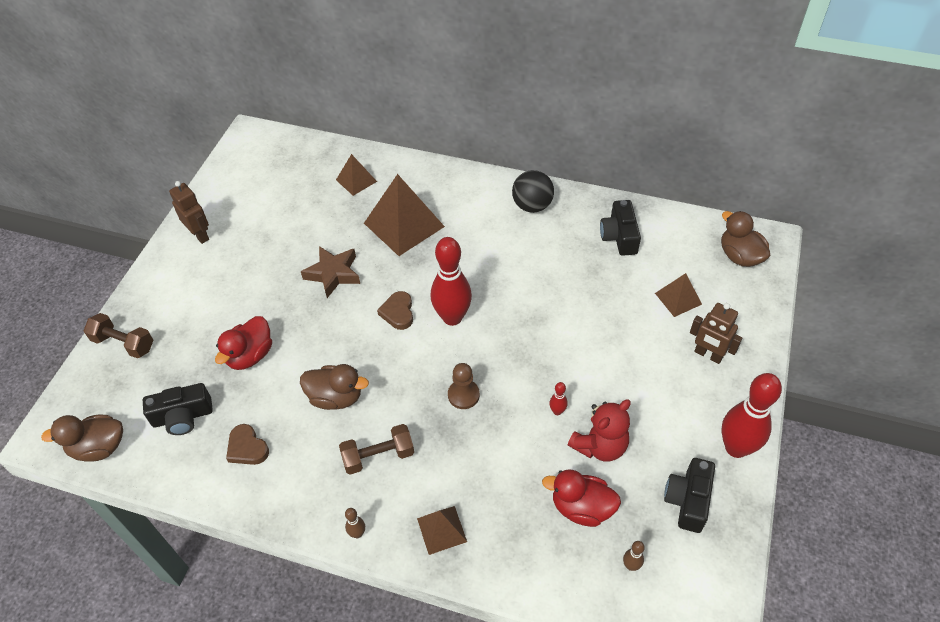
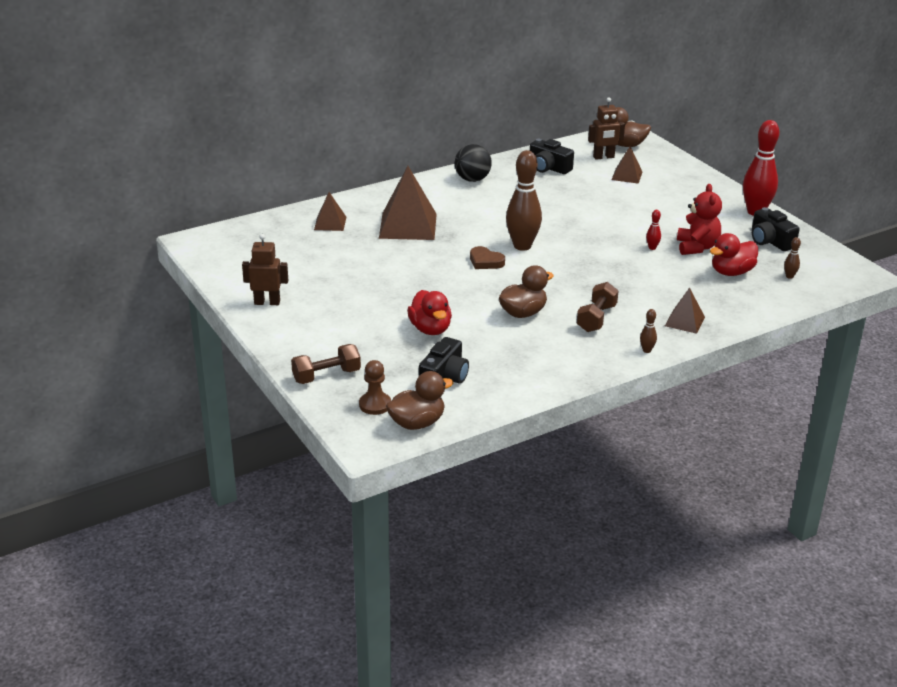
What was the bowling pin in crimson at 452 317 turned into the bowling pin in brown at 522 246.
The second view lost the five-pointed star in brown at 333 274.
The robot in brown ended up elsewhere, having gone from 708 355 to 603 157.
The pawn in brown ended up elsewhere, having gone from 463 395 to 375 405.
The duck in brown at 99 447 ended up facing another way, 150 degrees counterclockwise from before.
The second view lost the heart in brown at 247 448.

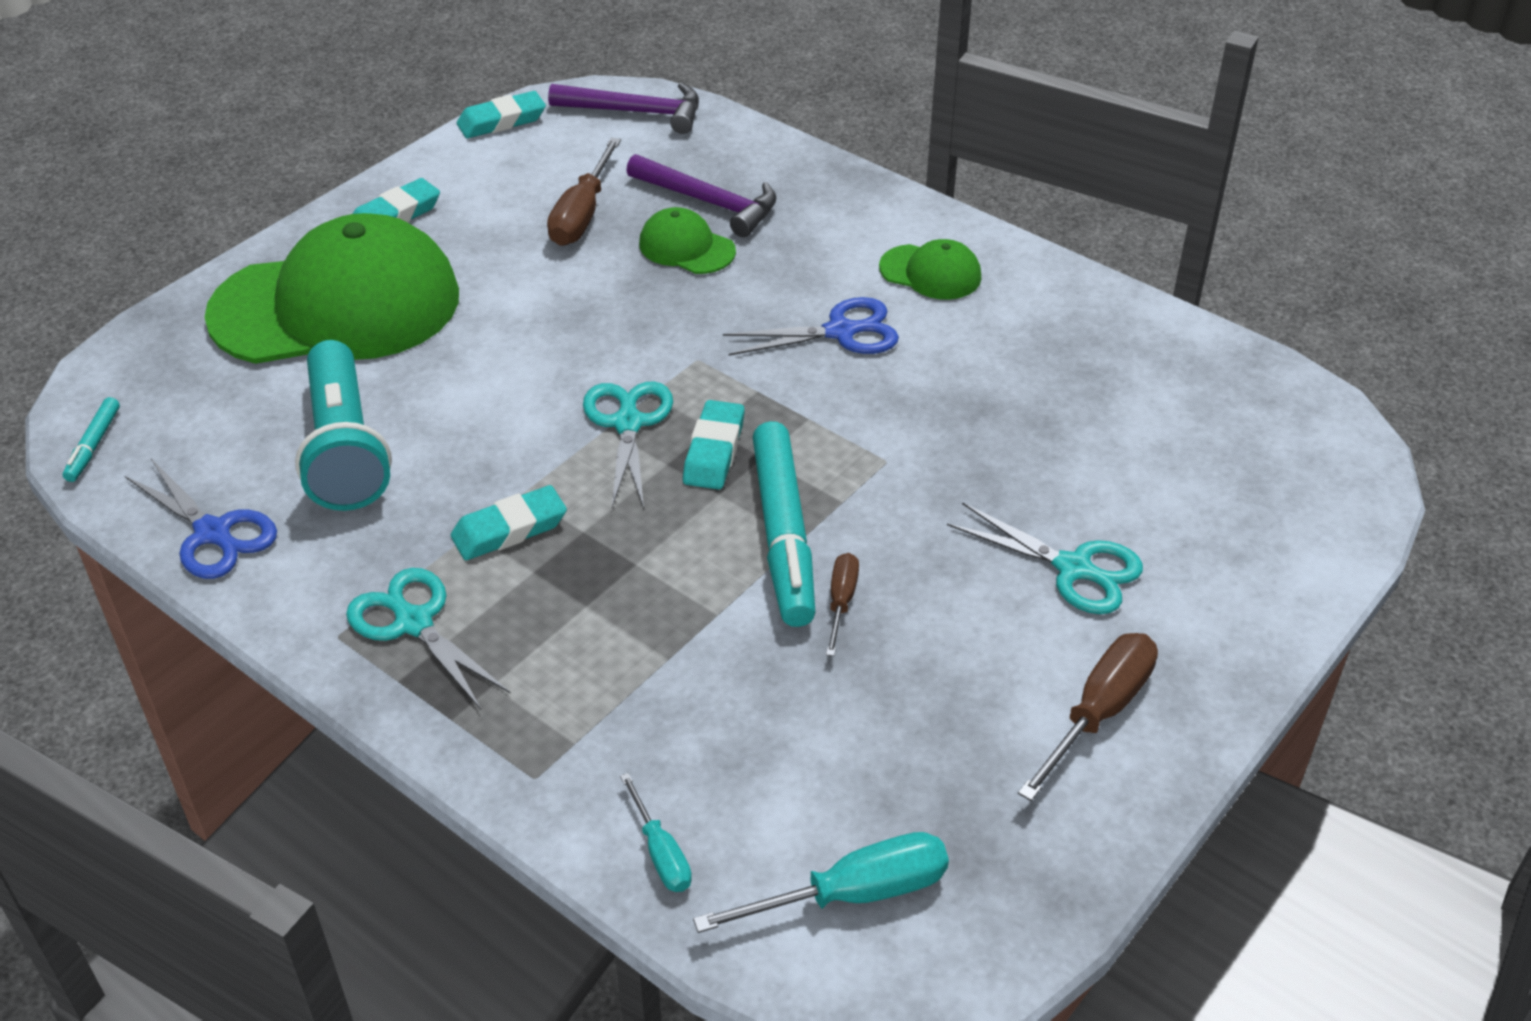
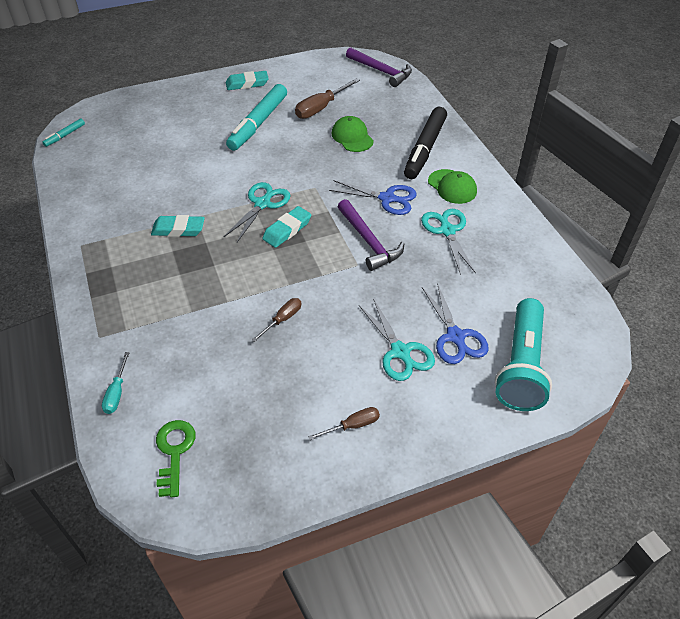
The second view lost the eraser in teal at 502 121.
The hammer in purple ended up elsewhere, having gone from 709 202 to 369 241.
The second view lost the peaked cap in green at 336 306.
The torch in teal ended up elsewhere, having gone from 345 449 to 521 366.
The felt pen in teal ended up elsewhere, having gone from 783 535 to 258 123.
The scissors in cobalt ended up elsewhere, having gone from 214 534 to 456 337.
The scissors in teal ended up elsewhere, having gone from 413 622 to 447 230.
The size of the hand screwdriver in brown at 1098 713 changed by a factor of 0.58.
Where the hand screwdriver in teal stood at 852 894, the door key in green came to stand at 174 452.
The second view gained the felt pen in black at 425 149.

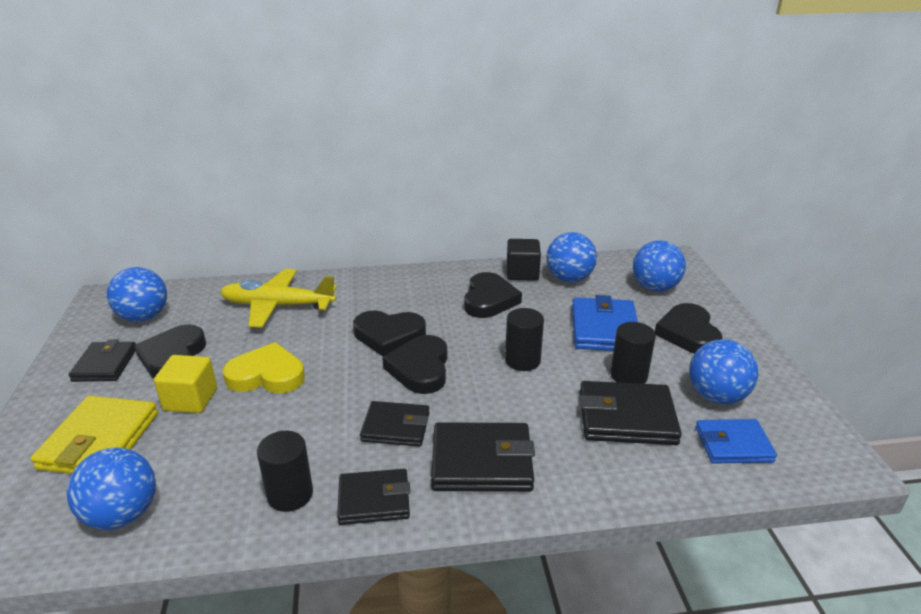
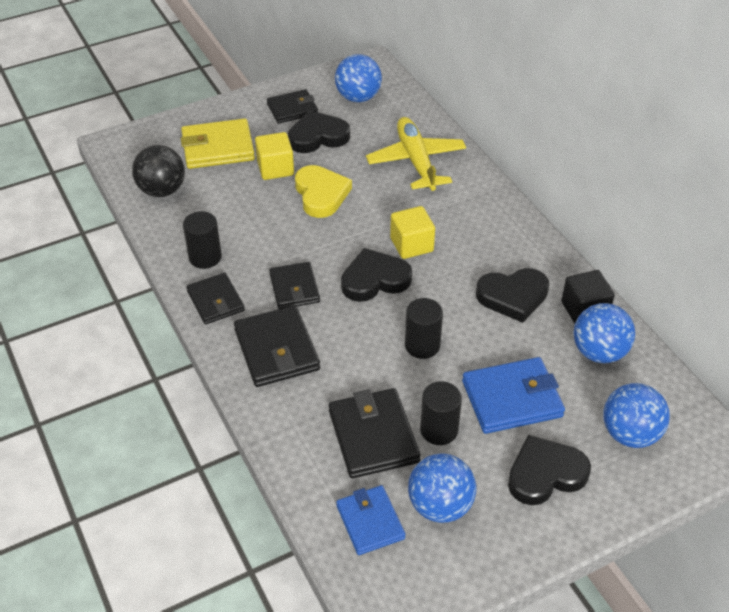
Where the heart in black stood at 389 335, the solid cube in yellow came to stand at 411 245.
What was the sphere in cobalt at 123 515 turned into the sphere in black at 162 190.

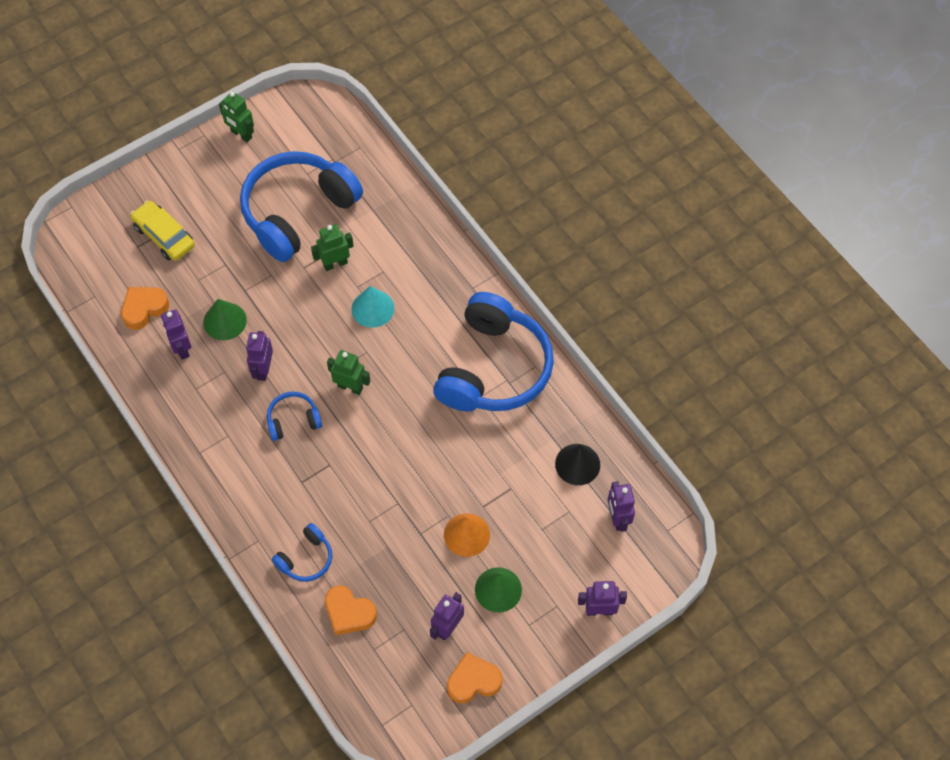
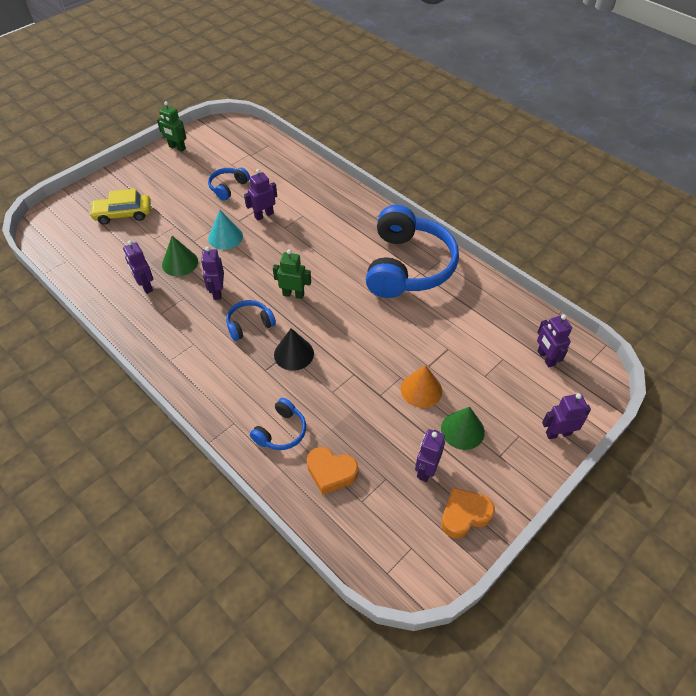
The size of the headset in cobalt at 298 212 changed by a factor of 0.44.
The automobile in yellow at 164 236 ended up facing another way, 45 degrees counterclockwise from before.
What was the robot in green at 335 264 turned into the robot in purple at 264 215.
The solid cone in teal ended up elsewhere, having gone from 372 308 to 225 237.
The second view lost the heart in orange at 144 309.
The solid cone in black ended up elsewhere, having gone from 577 464 to 294 354.

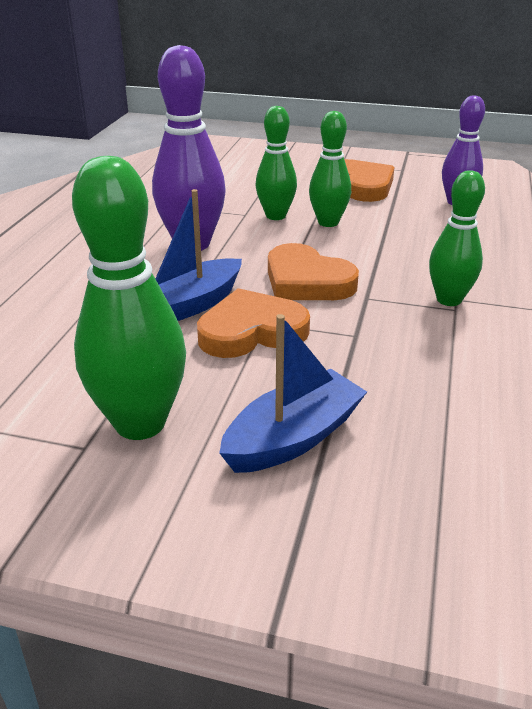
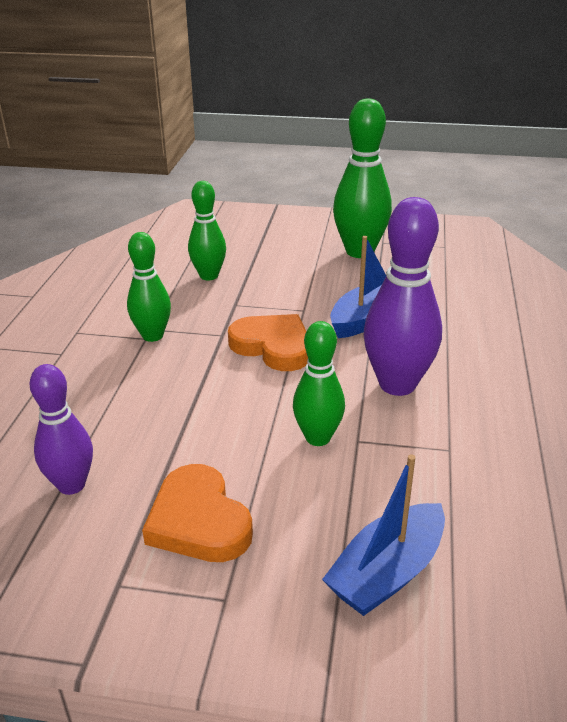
The bowling pin in green ended up elsewhere, having gone from 328 222 to 209 276.
The second view lost the heart in orange at 251 331.
The sailboat in cobalt ended up elsewhere, having gone from 293 438 to 387 572.

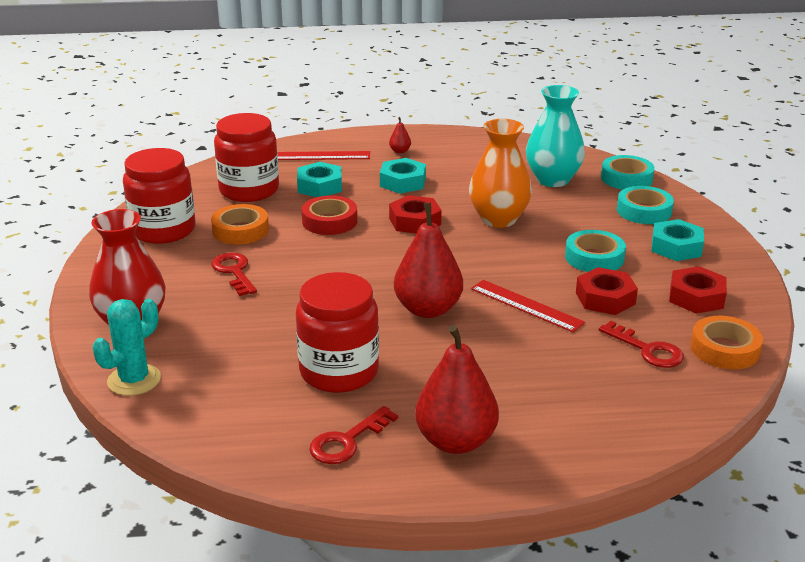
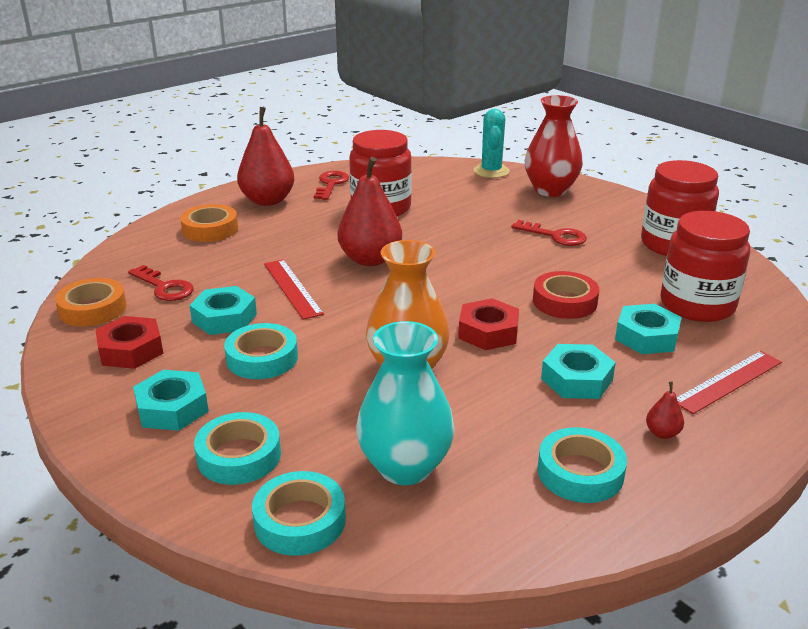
The tape in orange ended up elsewhere, having gone from 240 230 to 210 229.
What was the nut in crimson at 605 298 turned into the nut in teal at 224 318.
The ruler in crimson at 526 305 ended up facing another way, 60 degrees clockwise from before.
The door key in crimson at 647 349 ended up facing another way, 150 degrees counterclockwise from before.
The second view gained the tape in teal at 580 472.

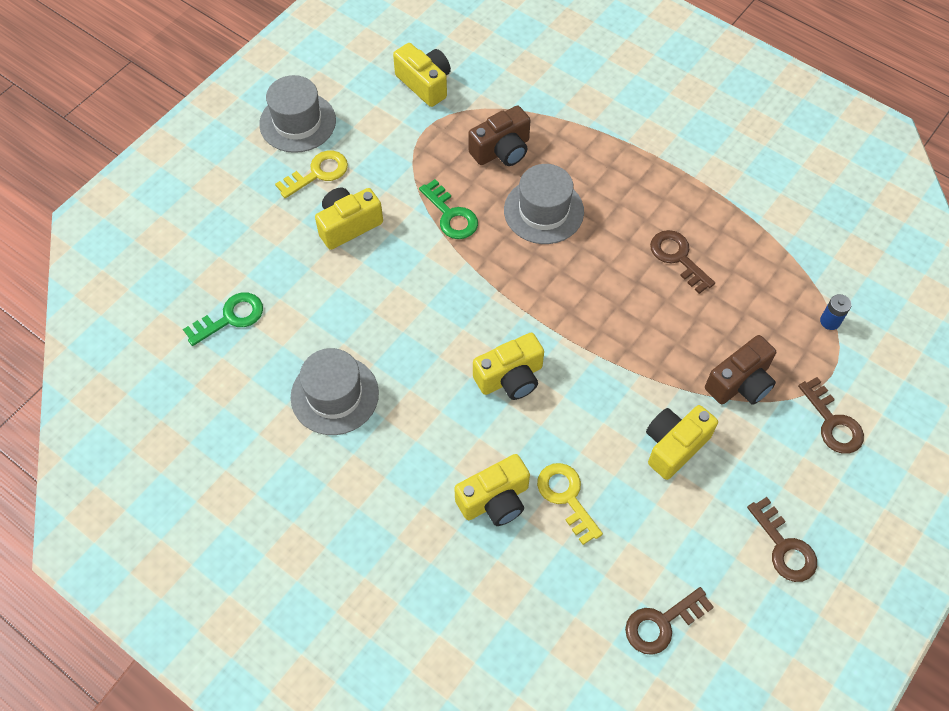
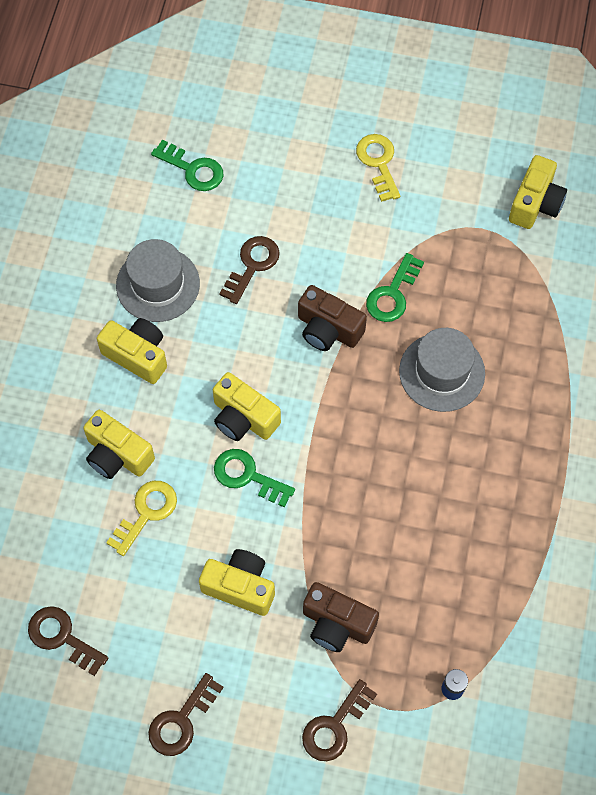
The second view lost the hat in grey at 297 122.
The camera in brown ended up elsewhere, having gone from 502 150 to 328 329.
The door key in yellow at 318 173 ended up facing another way, 135 degrees counterclockwise from before.
The camera in yellow ended up elsewhere, having gone from 348 225 to 137 355.
The door key in brown ended up elsewhere, having gone from 678 258 to 252 265.
The second view gained the door key in green at 247 476.

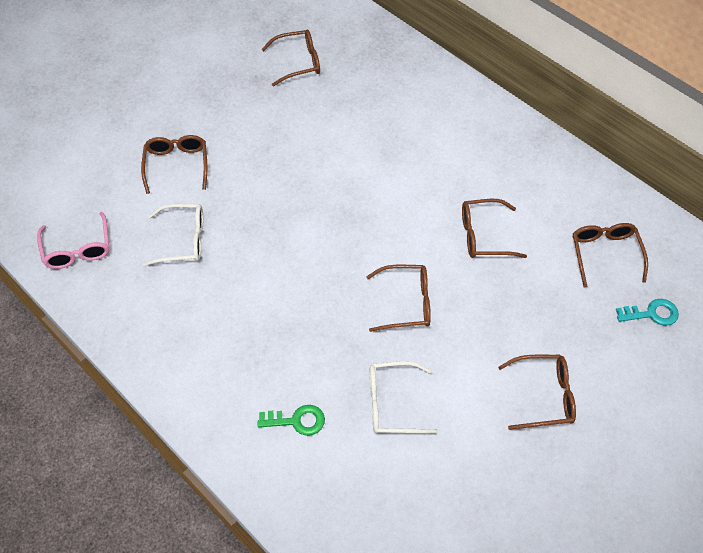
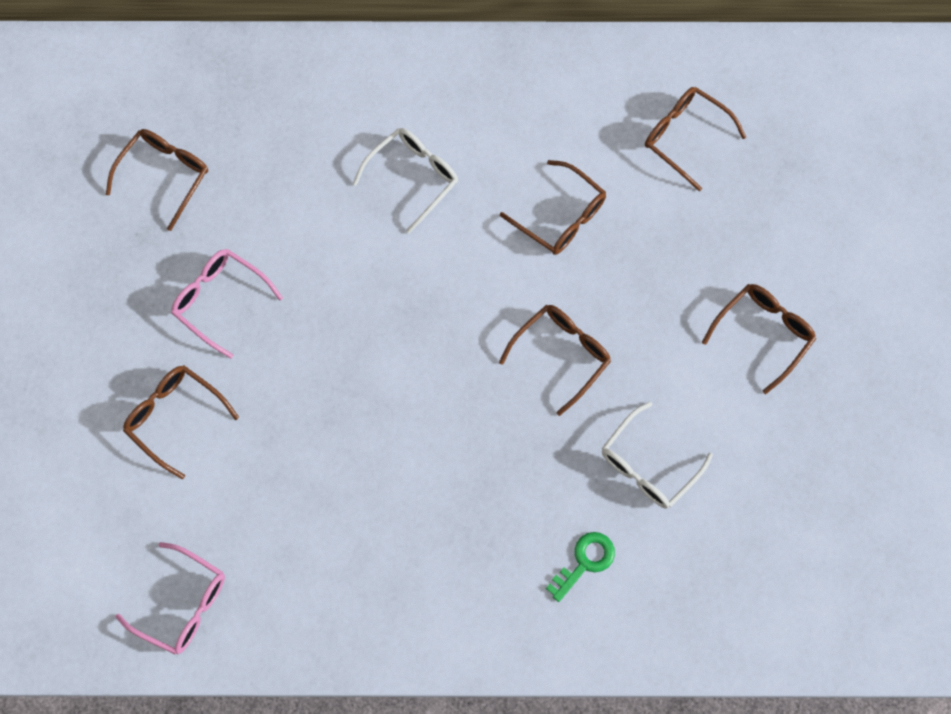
The spectacles in brown at 483 235 ended up facing another way, 90 degrees counterclockwise from before.
The spectacles in snow-white ended up elsewhere, having gone from 183 240 to 413 177.
The second view lost the door key in teal at 652 313.
The second view gained the spectacles in rosy at 220 300.

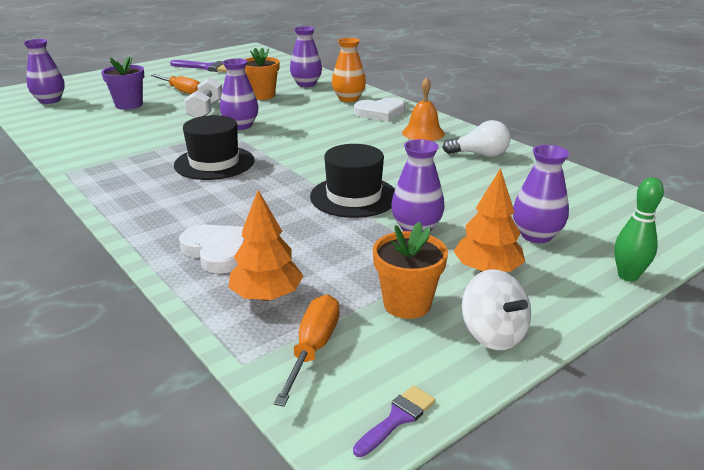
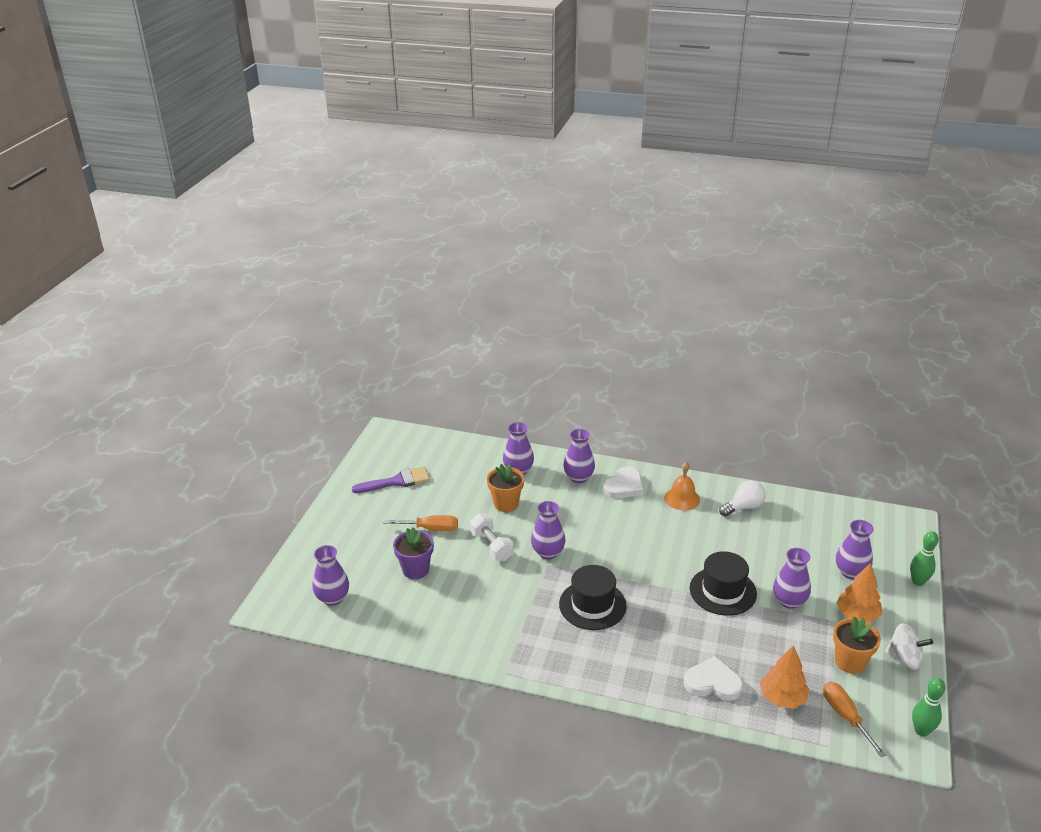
What was the tall vase in orange at 348 99 turned into the tall vase in purple at 578 477.
Where the paint brush in purple stood at 397 418, the bowling pin in green came to stand at 921 731.

